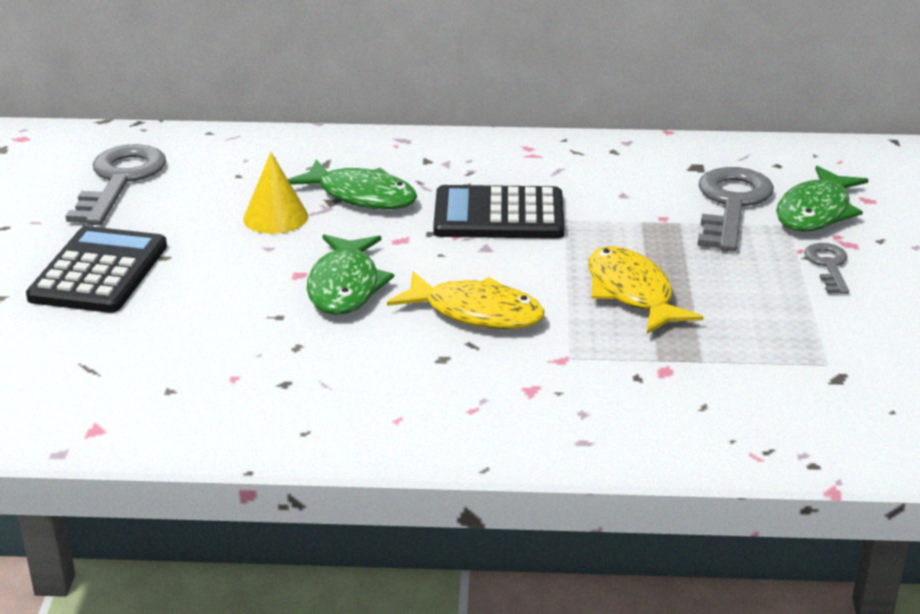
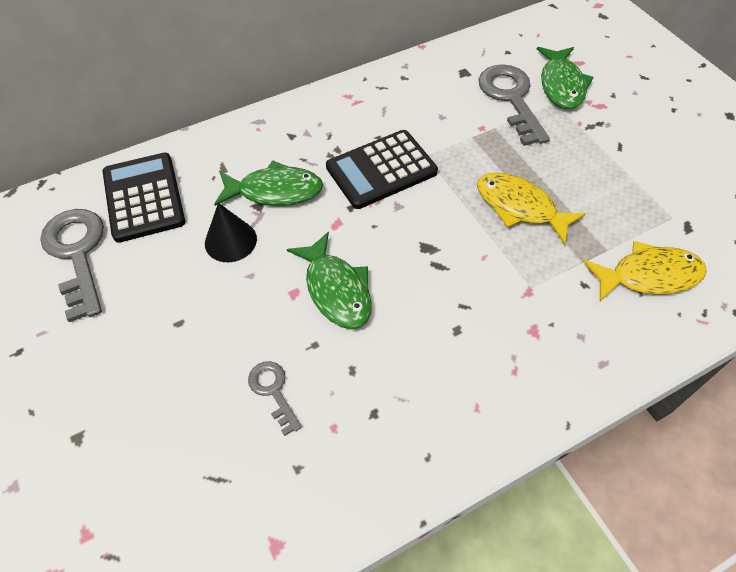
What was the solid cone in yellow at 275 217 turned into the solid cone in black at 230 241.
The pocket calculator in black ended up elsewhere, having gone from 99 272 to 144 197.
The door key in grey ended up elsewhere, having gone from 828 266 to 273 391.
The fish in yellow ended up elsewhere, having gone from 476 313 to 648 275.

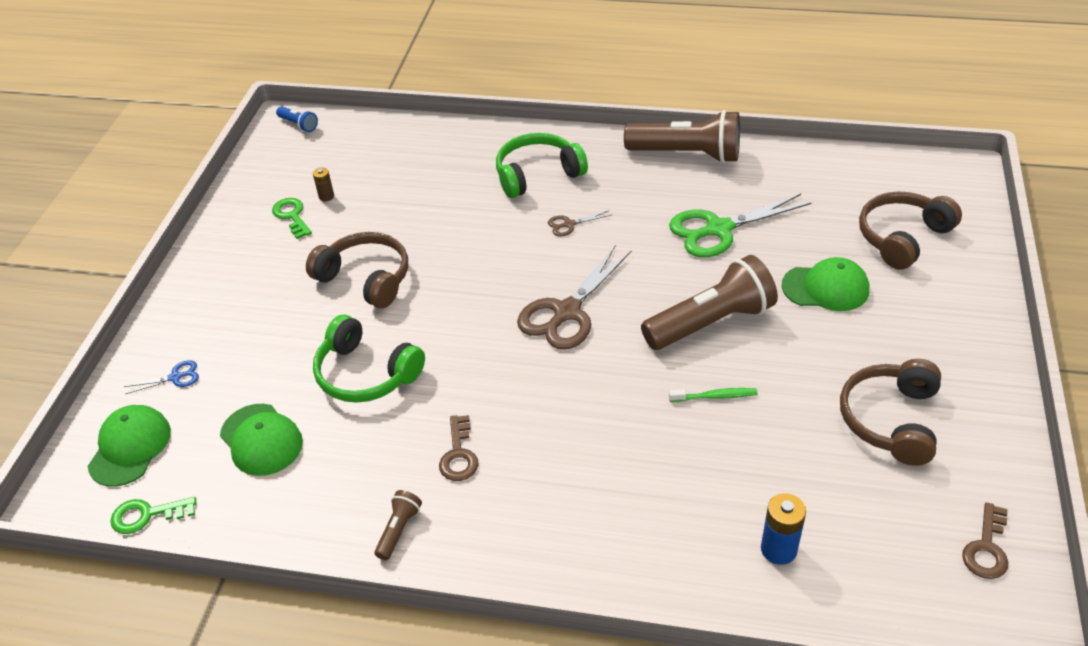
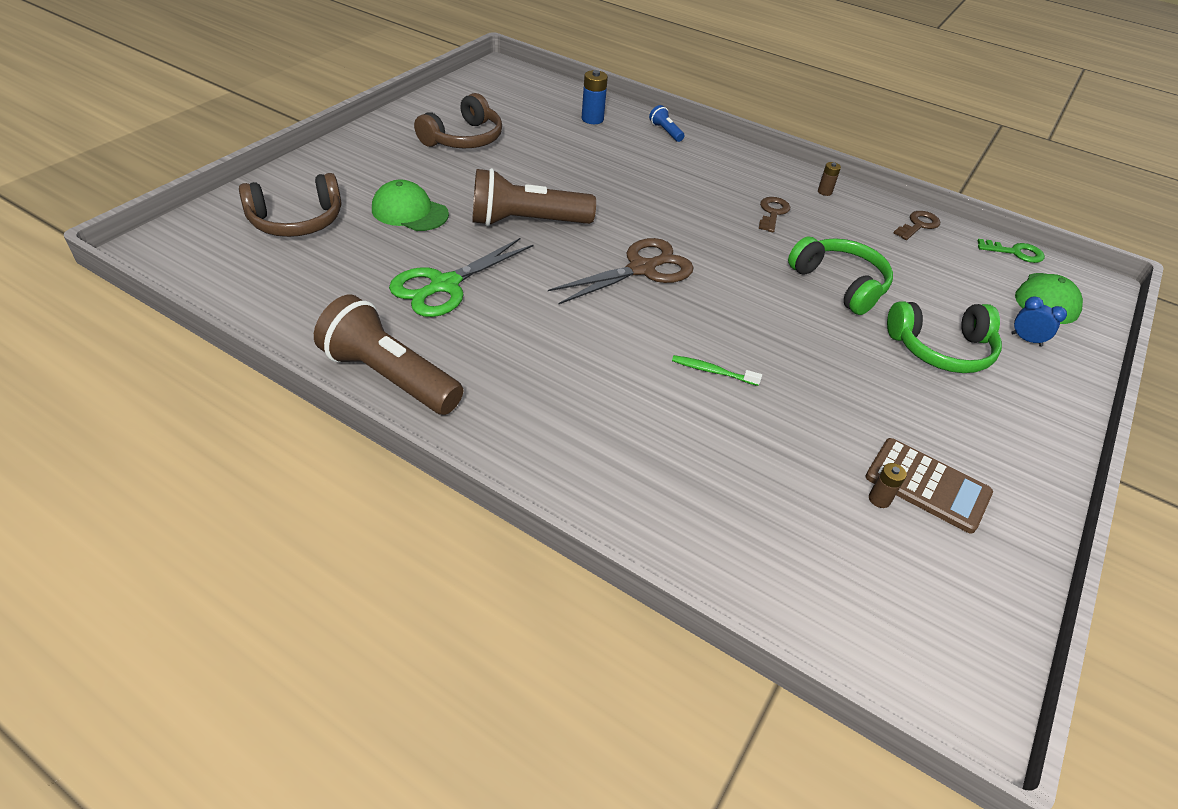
The torch in cobalt ended up elsewhere, having gone from 298 125 to 665 132.
The headset in green ended up elsewhere, having gone from 537 174 to 941 349.
The scissors in green at 718 229 ended up facing another way, 135 degrees clockwise from before.
Where the door key in green stood at 292 216, the pocket calculator in brown came to stand at 927 485.
The second view lost the scissors in brown at 569 224.
The second view lost the headset in brown at 365 279.
Where the scissors in cobalt stood at 175 377, the alarm clock in cobalt came to stand at 1026 340.
The dental brush in green ended up elsewhere, having gone from 715 396 to 712 371.
The second view lost the peaked cap in green at 261 440.
Where the torch in brown stood at 399 530, the battery in brown came to stand at 824 192.
The door key in brown ended up elsewhere, having gone from 986 548 to 918 225.

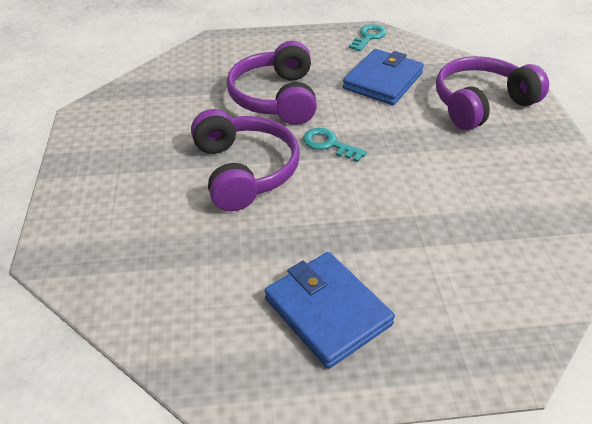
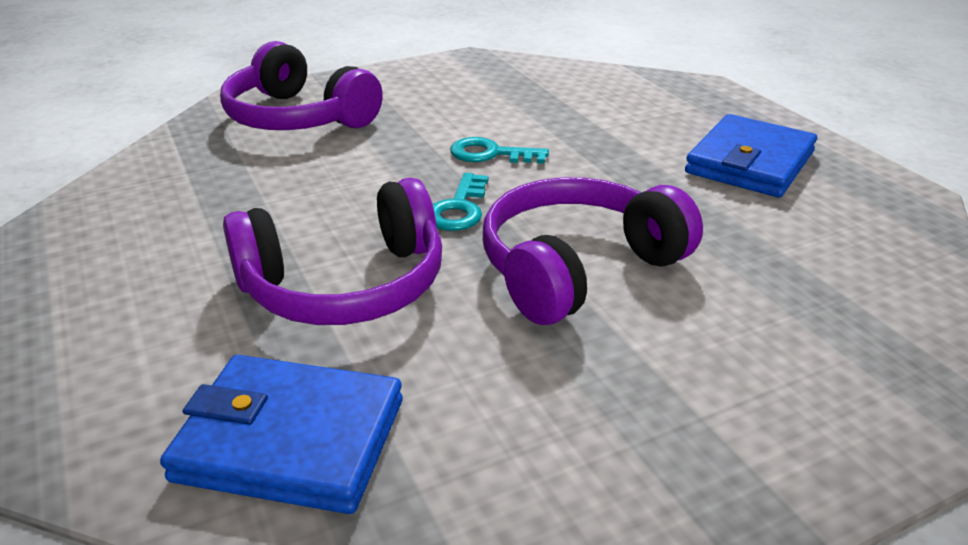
The door key in teal ended up elsewhere, having gone from 368 37 to 491 154.
The billfold in cobalt ended up elsewhere, having gone from 383 81 to 291 439.

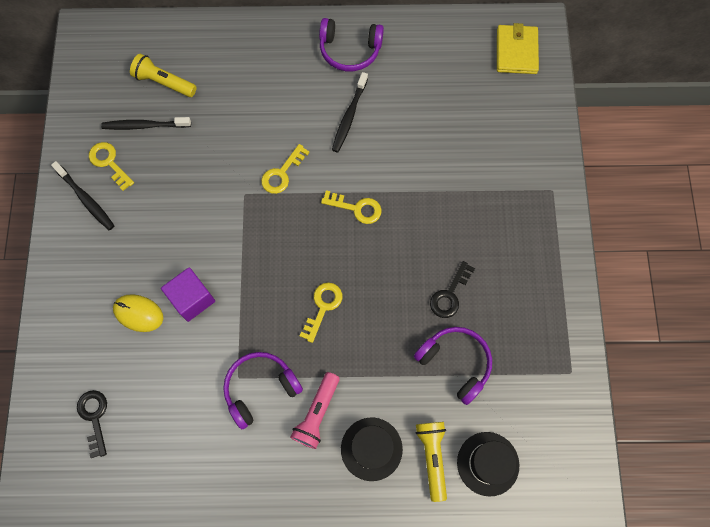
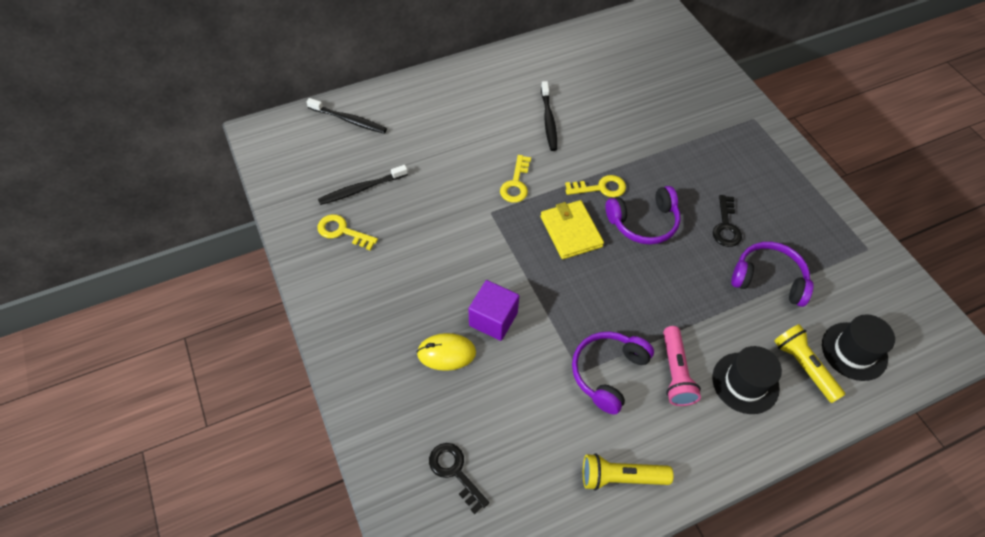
The headset in purple ended up elsewhere, having gone from 350 50 to 643 222.
The billfold in yellow ended up elsewhere, having gone from 516 51 to 571 231.
The torch in yellow ended up elsewhere, having gone from 164 82 to 621 477.
The dental brush in black ended up elsewhere, having gone from 85 199 to 348 120.
The second view lost the door key in yellow at 323 307.

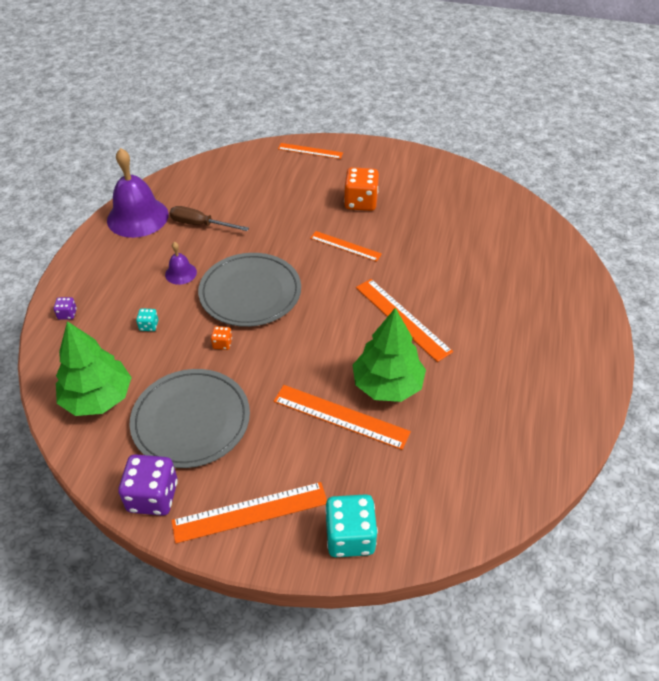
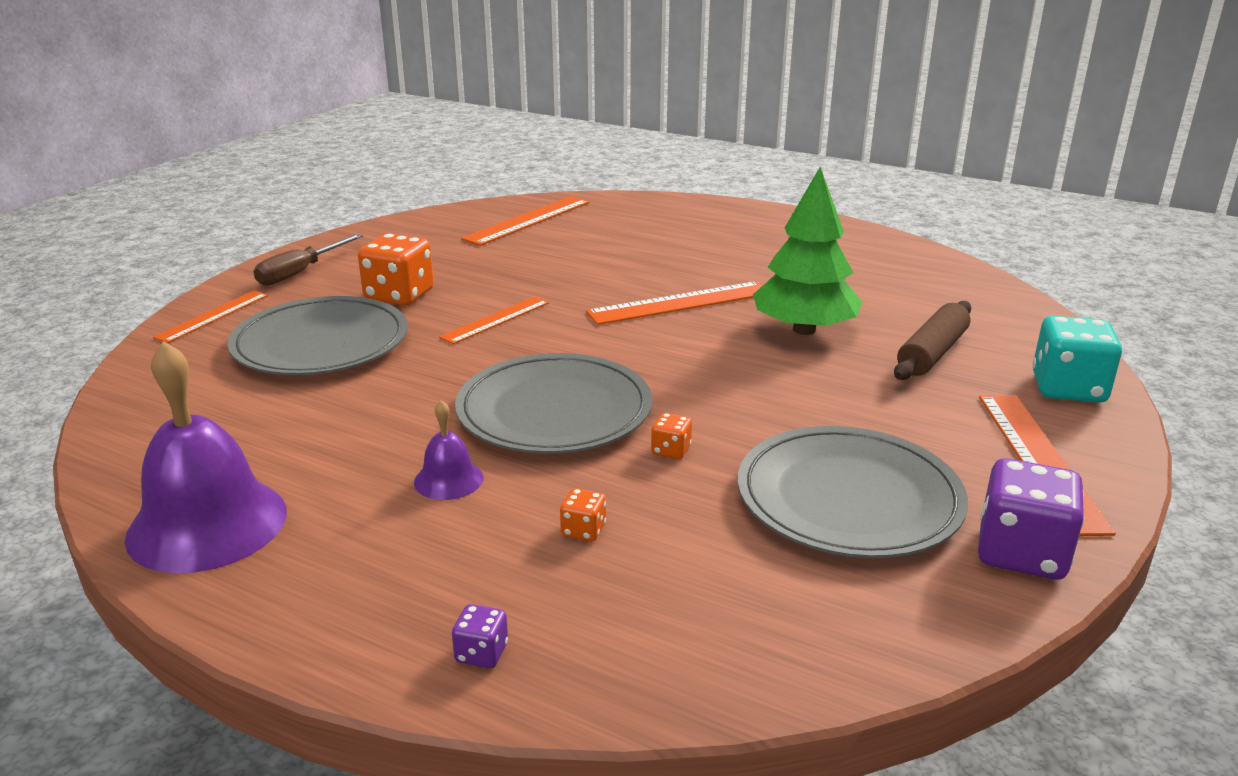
The hand screwdriver in brown ended up elsewhere, having gone from 200 224 to 300 272.
What was the die in teal at 149 325 turned into the die in orange at 583 530.
The second view lost the tree in green at 98 398.
The ruler in orange ended up elsewhere, having gone from 340 416 to 528 220.
The second view gained the dinner plate in grey at 321 343.
The second view gained the dough roller in brown at 932 353.

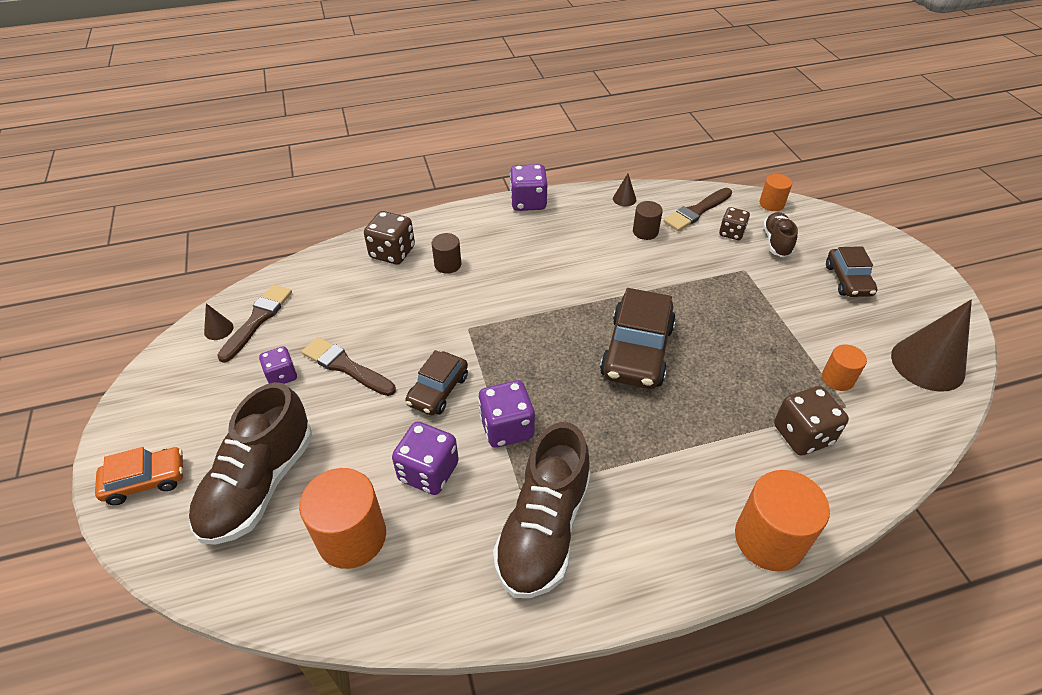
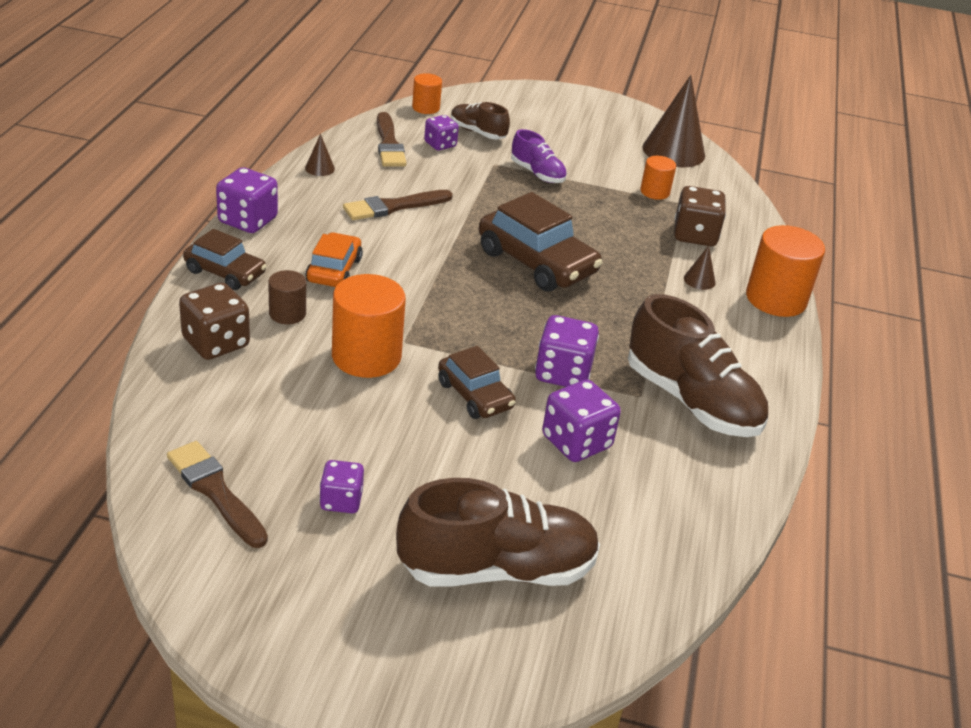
The second view lost the cylinder in brown at 645 232.
What was the die in brown at 731 233 turned into the die in purple at 440 144.
The automobile in brown ended up elsewhere, having gone from 848 280 to 225 272.
The solid cone in brown ended up elsewhere, having gone from 218 329 to 699 280.
The paint brush in brown ended up elsewhere, having gone from 346 366 to 393 207.
The lace-up shoe in brown at 259 484 ended up facing another way, 60 degrees counterclockwise from before.
The automobile in orange ended up elsewhere, having gone from 146 481 to 334 270.
The cylinder in orange ended up elsewhere, having gone from 352 537 to 366 356.
The second view gained the lace-up shoe in purple at 537 173.

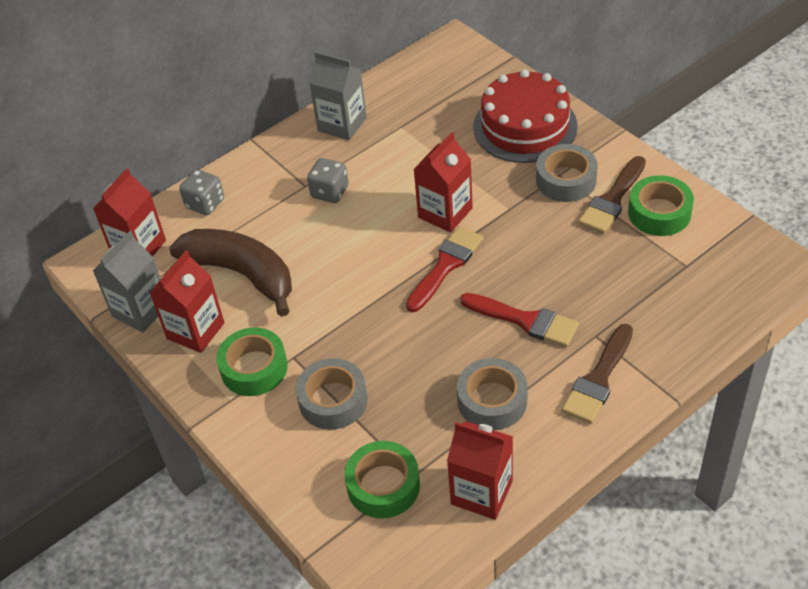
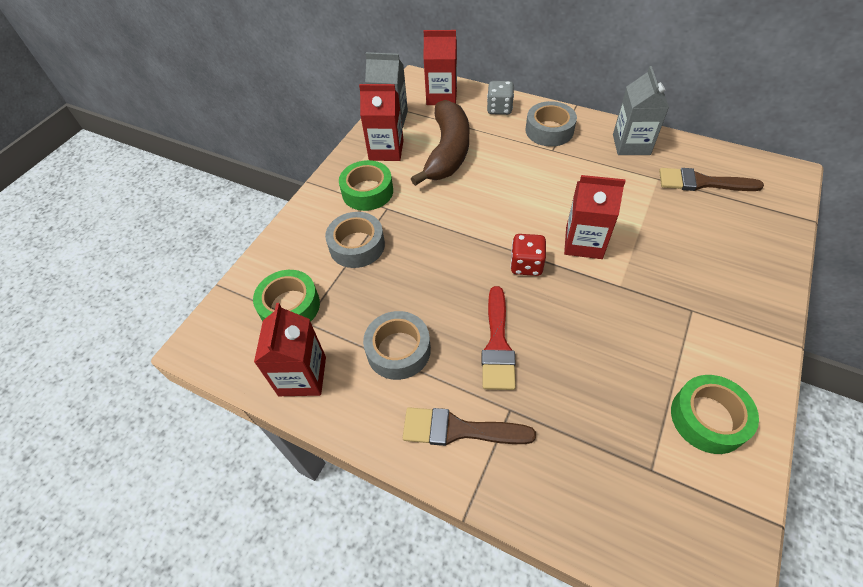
The second view lost the cake in crimson at 525 126.
The tape in grey ended up elsewhere, having gone from 566 180 to 549 130.
The paint brush in brown ended up elsewhere, having gone from 612 199 to 701 182.
The second view lost the die in grey at 330 192.
Where the paint brush in crimson stood at 446 265, the die in crimson came to stand at 526 265.

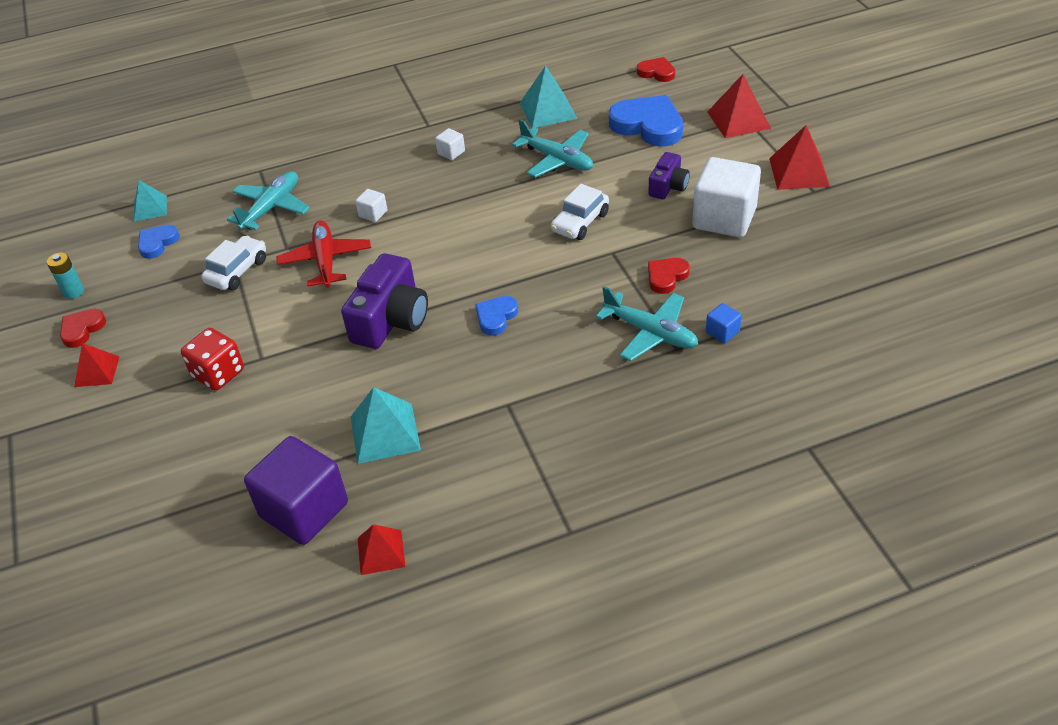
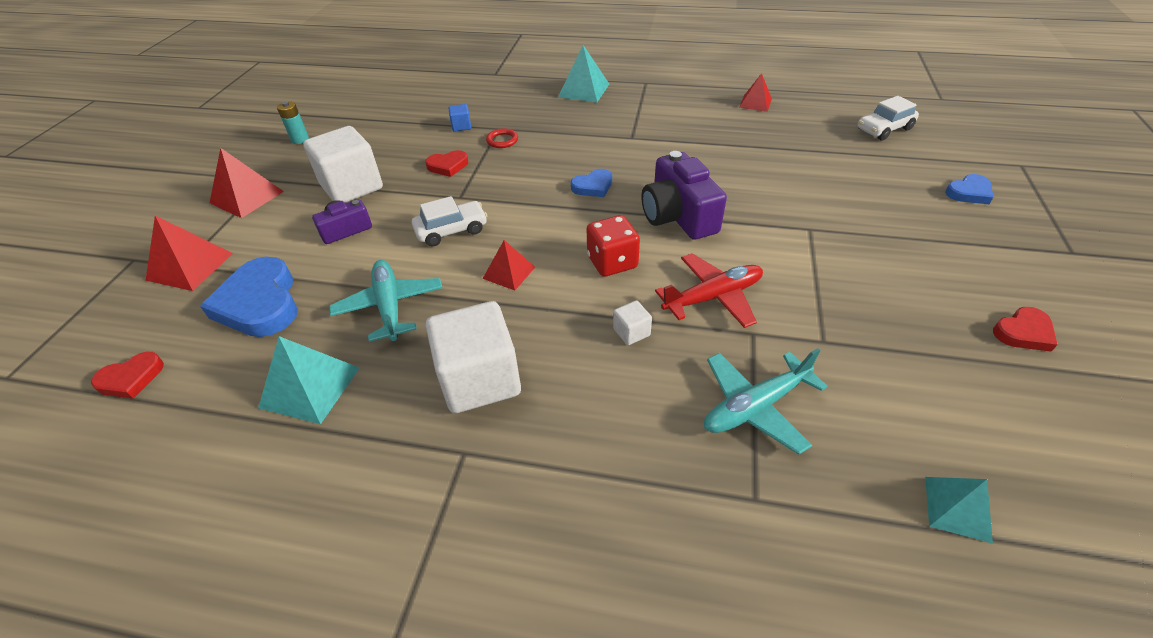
The heart in crimson at 656 72 ended up facing another way, 90 degrees counterclockwise from before.
The size of the solid cube in snow-white at 451 153 changed by a factor of 2.36.
The plane in crimson at 325 260 ended up facing another way, 135 degrees counterclockwise from before.
The heart in cobalt ended up elsewhere, having gone from 157 243 to 969 193.
The automobile in snow-white ended up elsewhere, having gone from 237 271 to 884 129.
The battery in teal ended up elsewhere, having gone from 74 292 to 300 139.
The camera in purple at 391 320 ended up facing another way, 75 degrees counterclockwise from before.
Where the plane in teal stood at 650 333, the torus in crimson came to stand at 502 140.
The die in crimson ended up elsewhere, having gone from 218 373 to 612 262.
The pyramid in crimson ended up elsewhere, having gone from 97 371 to 509 272.
The pyramid in teal ended up elsewhere, having gone from 385 433 to 584 90.
The second view lost the solid cube in purple at 304 510.

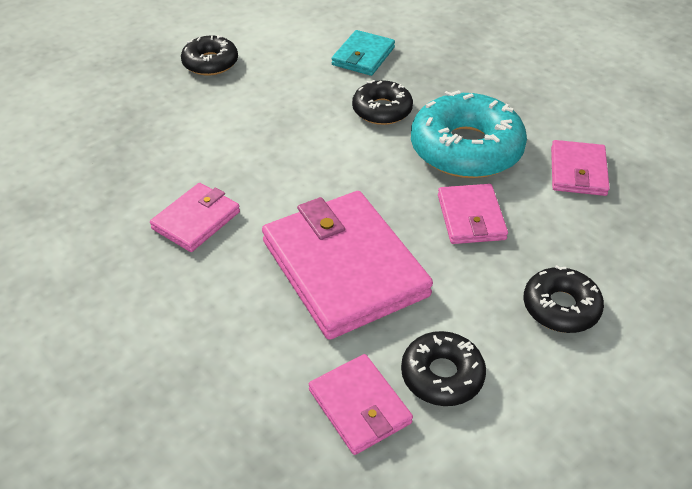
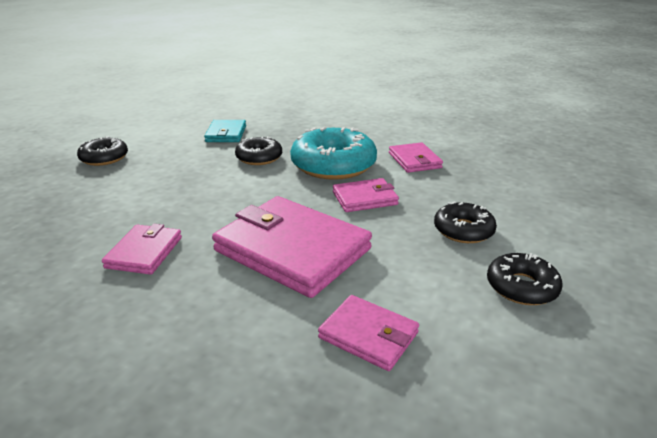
The billfold in rosy at 471 217 ended up facing another way, 75 degrees counterclockwise from before.
The glazed donut in black ended up elsewhere, having gone from 442 375 to 521 287.

